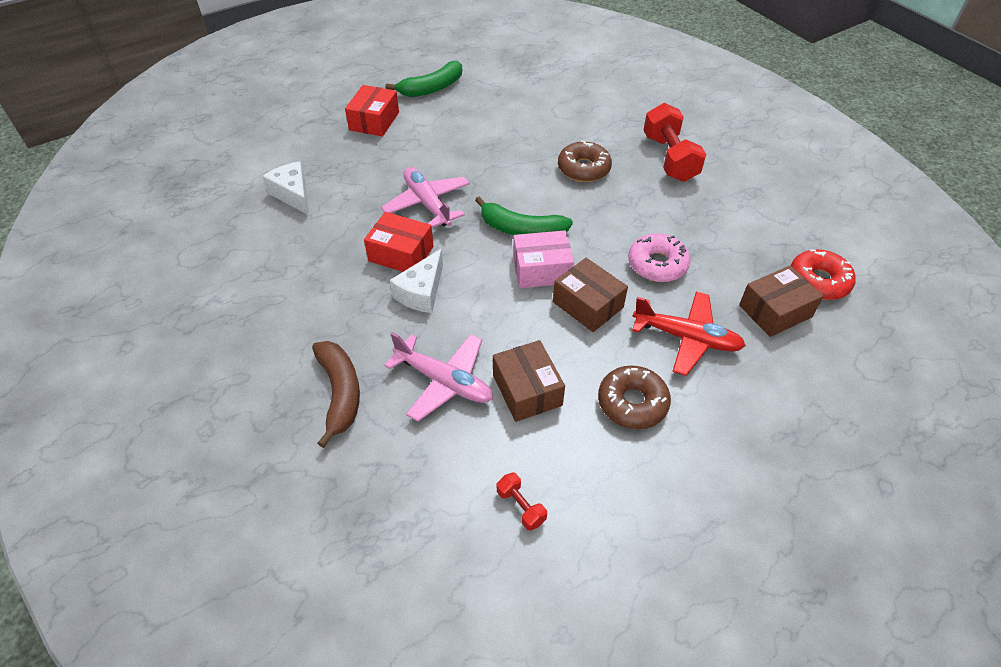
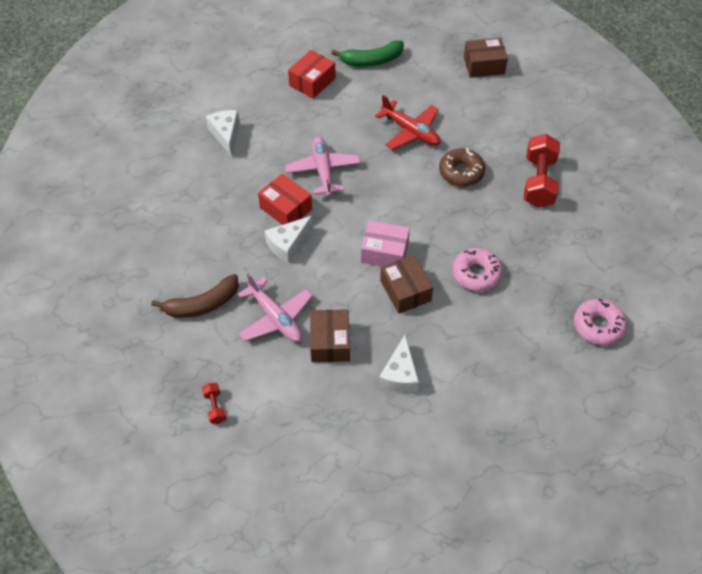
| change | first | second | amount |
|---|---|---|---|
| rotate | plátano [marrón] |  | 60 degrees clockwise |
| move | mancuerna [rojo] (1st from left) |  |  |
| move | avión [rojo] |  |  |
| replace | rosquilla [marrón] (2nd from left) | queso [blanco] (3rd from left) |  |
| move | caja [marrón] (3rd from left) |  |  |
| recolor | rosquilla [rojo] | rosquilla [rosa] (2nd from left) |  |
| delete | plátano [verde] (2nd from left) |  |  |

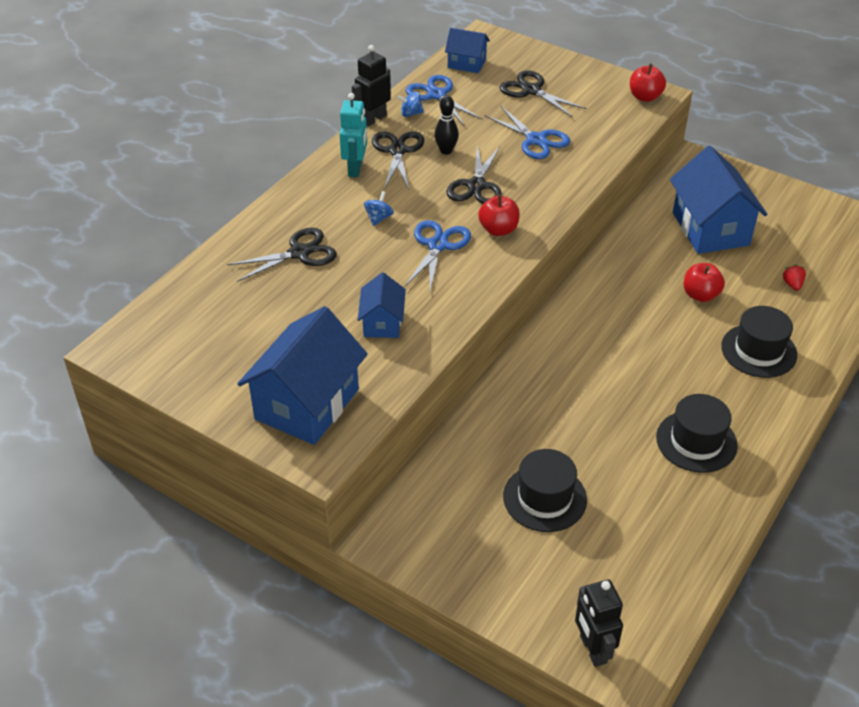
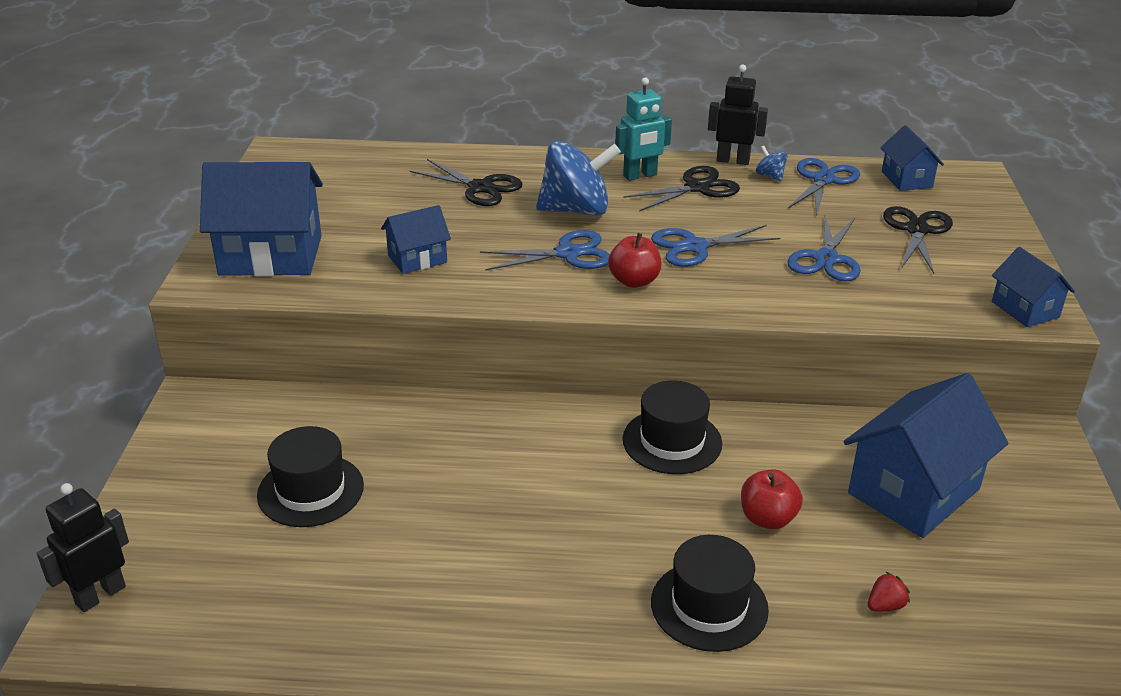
| change | first | second | amount |
|---|---|---|---|
| resize | peonza [azul] (1st from left) |  | x2.38 |
| move | sombrero [negro] (2nd from left) |  |  |
| recolor | tijeras [negro] (3rd from left) | tijeras [azul] (2nd from left) |  |
| replace | manzana [rojo] (2nd from left) | casa [azul] (5th from left) |  |
| delete | bolo [negro] |  |  |

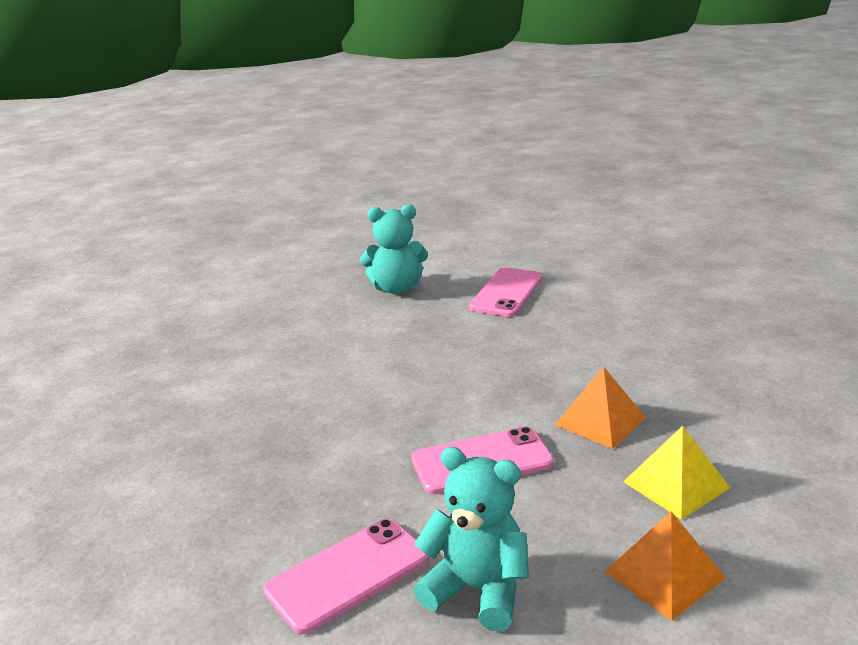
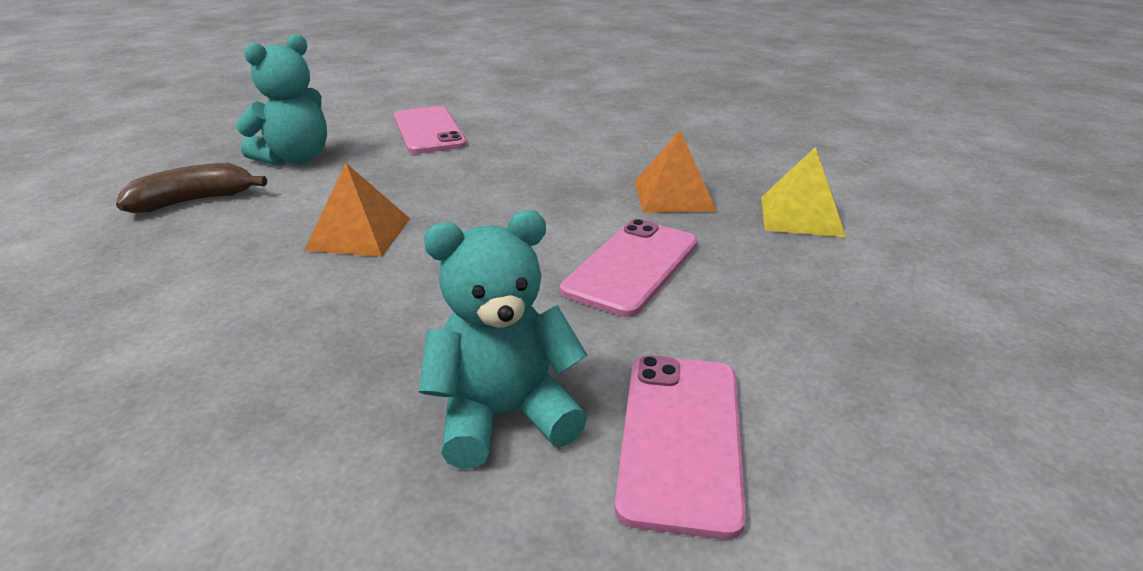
| change | first | second | amount |
|---|---|---|---|
| insert |  | plátano [marrón] |  |
| move | pirámide [naranja] (2nd from left in the first image) | pirámide [naranja] (1st from left) |  |
| move | osito [turquesa] (2nd from left) |  |  |

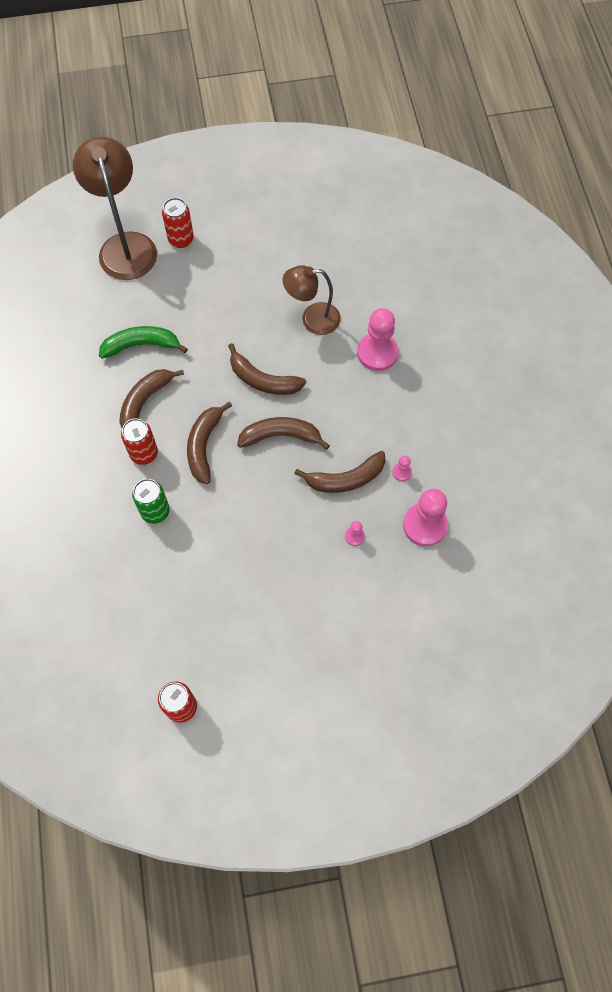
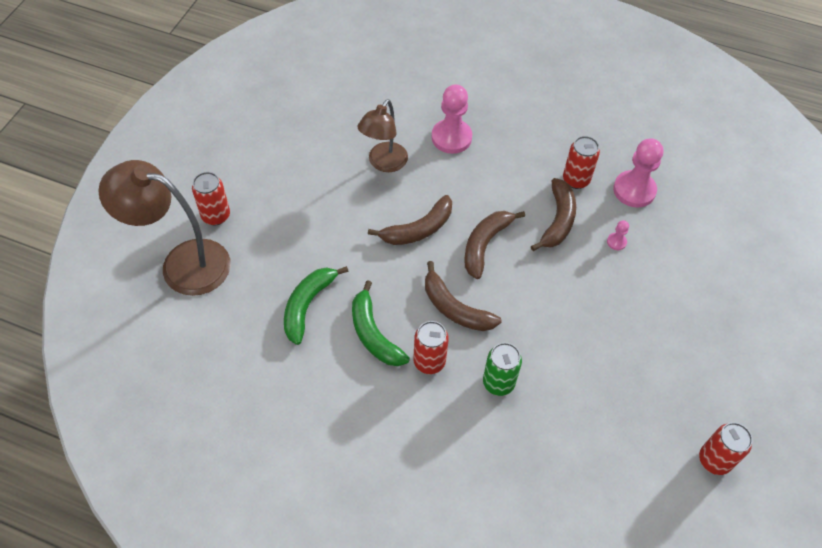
| change | first | second | amount |
|---|---|---|---|
| recolor | plátano [marrón] (1st from left) | plátano [verde] (2nd from left) |  |
| replace | peón [rosa] (3rd from left) | lata [rojo] (3rd from left) |  |

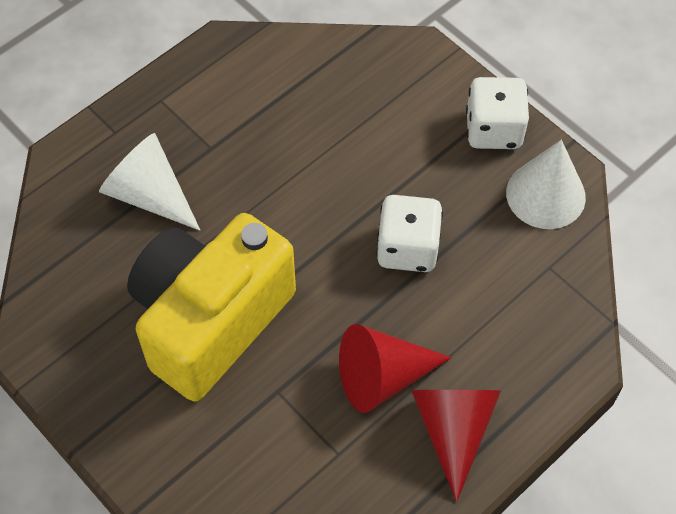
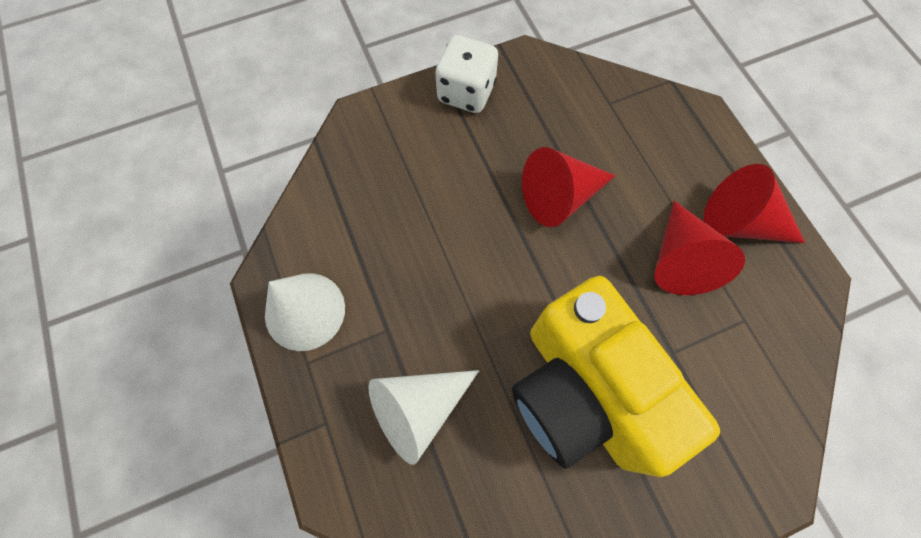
| change | first | second | amount |
|---|---|---|---|
| move | cono [blanco] (2nd from left in the first image) | cono [blanco] (1st from left) |  |
| replace | dado [blanco] (1st from left) | cono [rojo] (1st from left) |  |

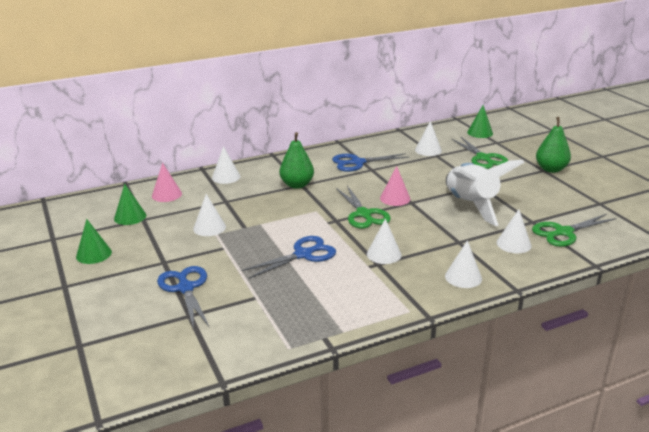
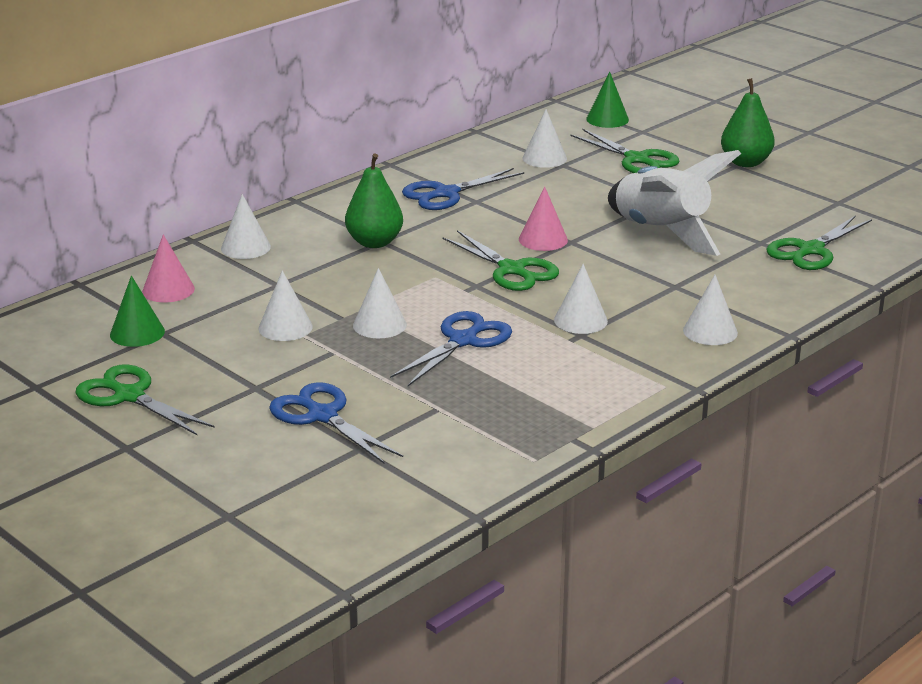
| change | first | second | amount |
|---|---|---|---|
| replace | cono [verde] (1st from left) | tijeras [verde] (1st from left) |  |
| move | cono [blanco] (6th from left in the first image) | cono [blanco] (3rd from left) |  |

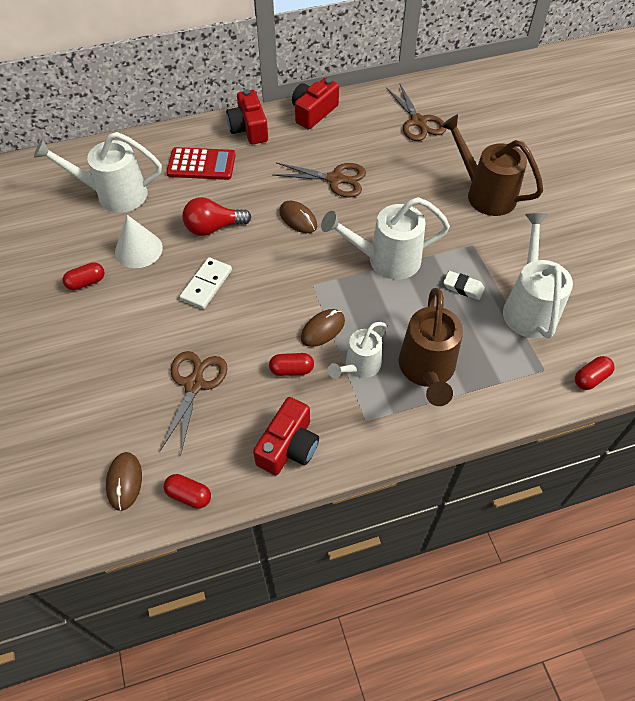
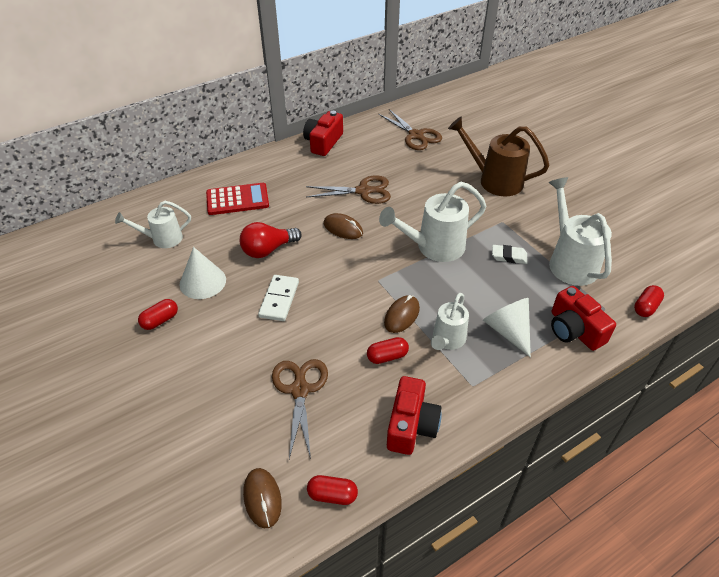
| change | first | second | amount |
|---|---|---|---|
| resize | regadera [blanco] (1st from left) |  | x0.62 |
| replace | regadera [marrón] (1st from left) | cono [blanco] (2nd from left) |  |
| move | cámara [rojo] (1st from left in the first image) | cámara [rojo] (3rd from left) |  |

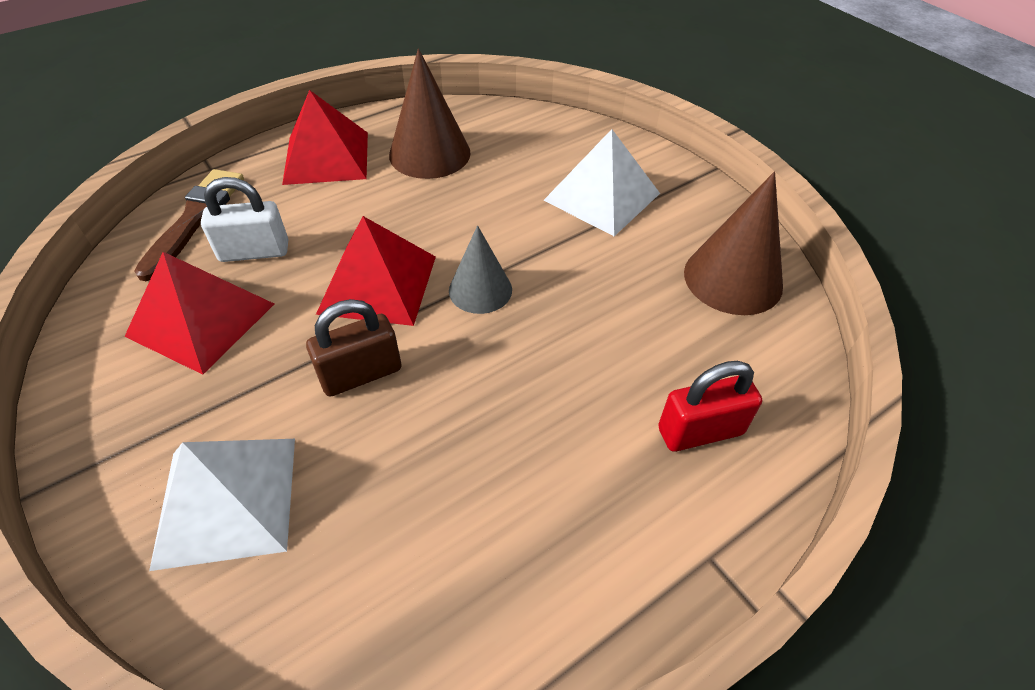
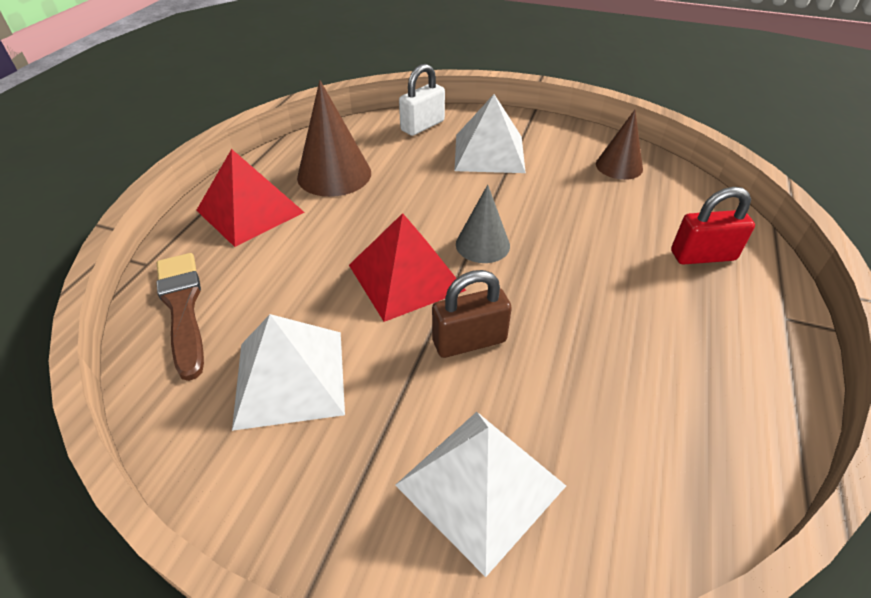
| change | first | second | amount |
|---|---|---|---|
| recolor | pirámide [rojo] (1st from left) | pirámide [blanco] (1st from left) |  |
| move | candado [blanco] |  |  |
| rotate | candado [marrón] |  | 45 degrees clockwise |
| resize | cono [marrón] (2nd from left) |  | x0.64 |
| rotate | candado [rojo] |  | 45 degrees clockwise |

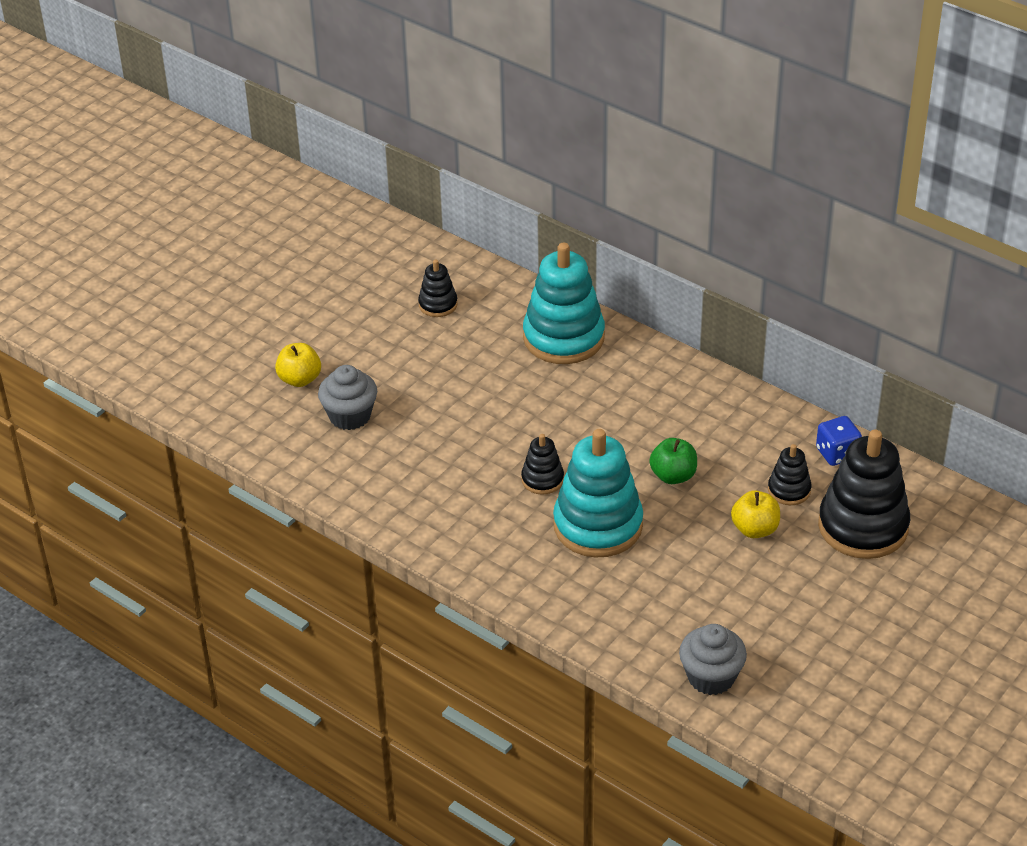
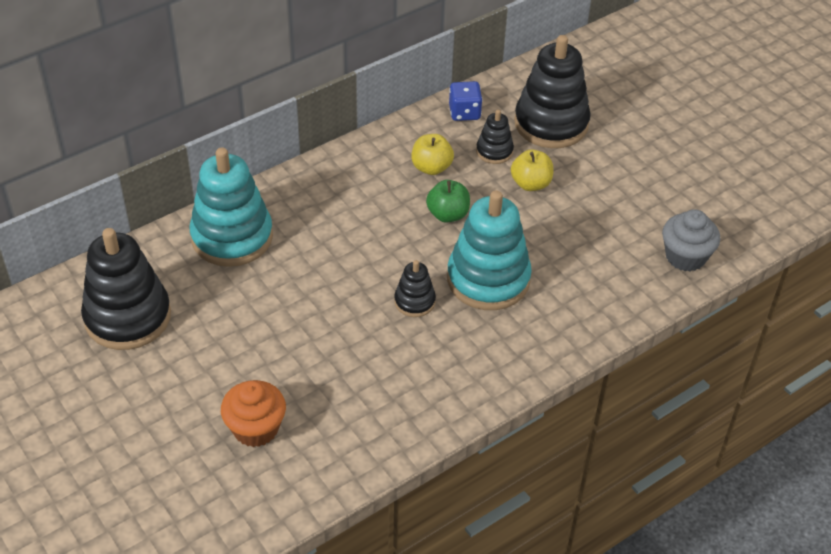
| change | first | second | amount |
|---|---|---|---|
| resize | juguete apilable [negro] (1st from left) |  | x2.05 |
| recolor | magdalena [gris] (1st from left) | magdalena [naranja] |  |
| move | manzana [amarillo] (1st from left) |  |  |

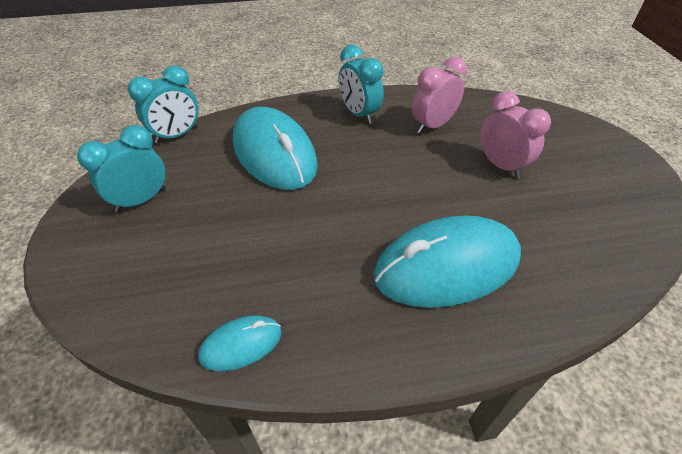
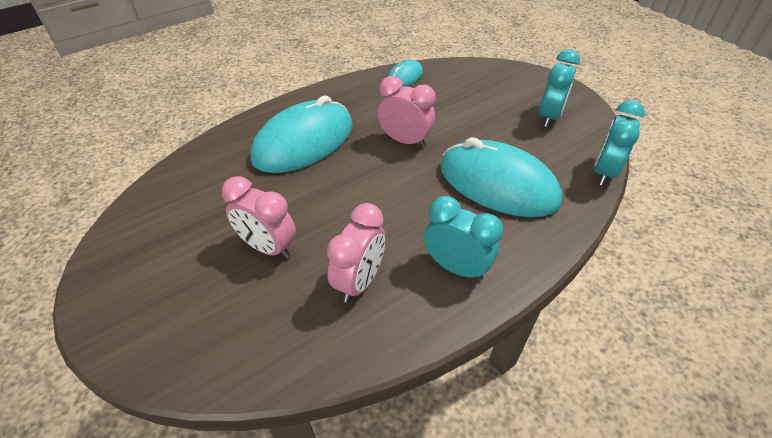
| change | first | second | amount |
|---|---|---|---|
| insert |  | despertador [rosa] (3rd from left) |  |

